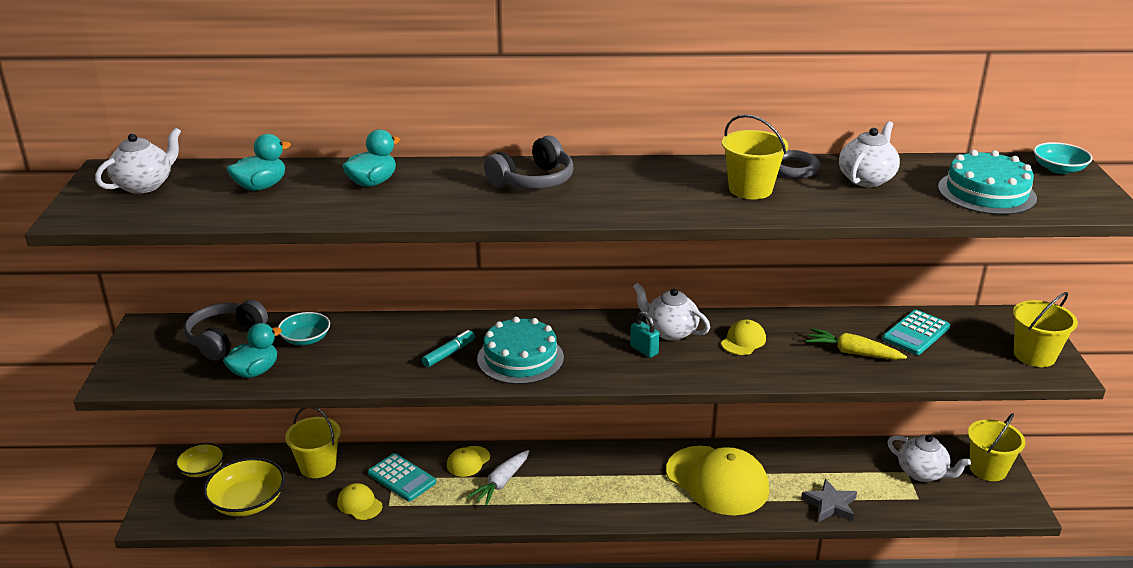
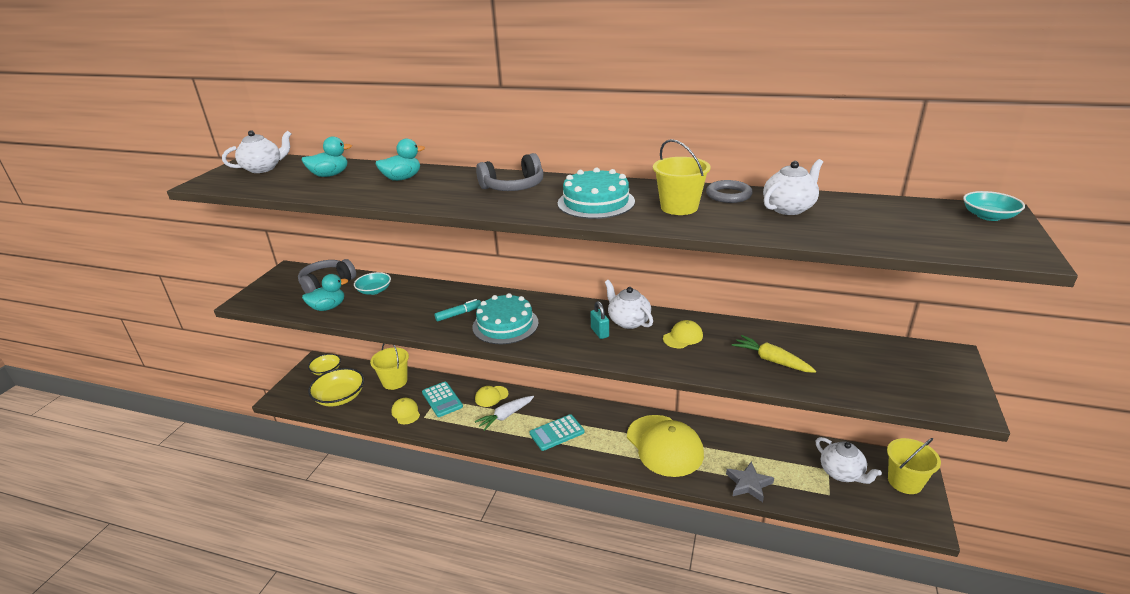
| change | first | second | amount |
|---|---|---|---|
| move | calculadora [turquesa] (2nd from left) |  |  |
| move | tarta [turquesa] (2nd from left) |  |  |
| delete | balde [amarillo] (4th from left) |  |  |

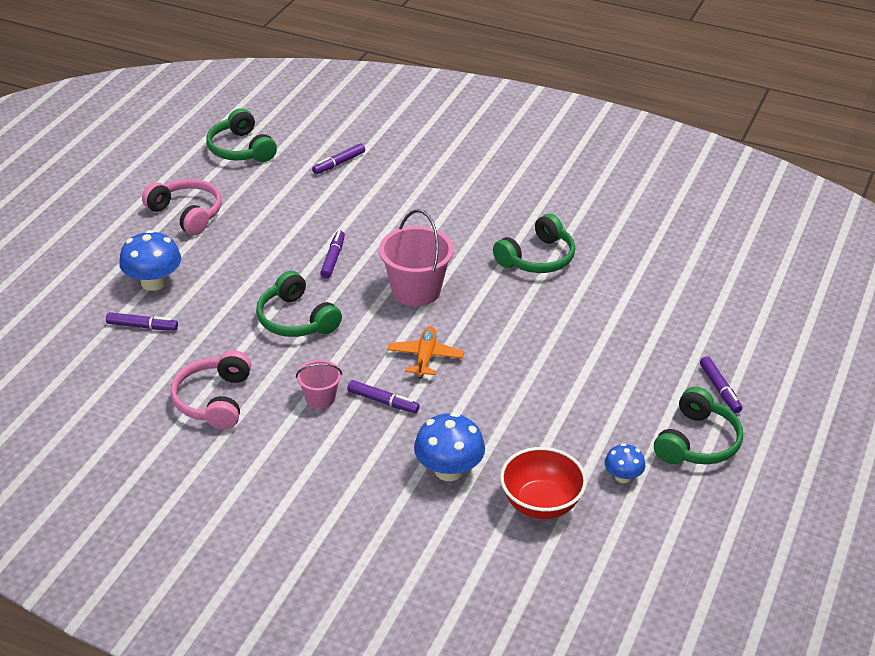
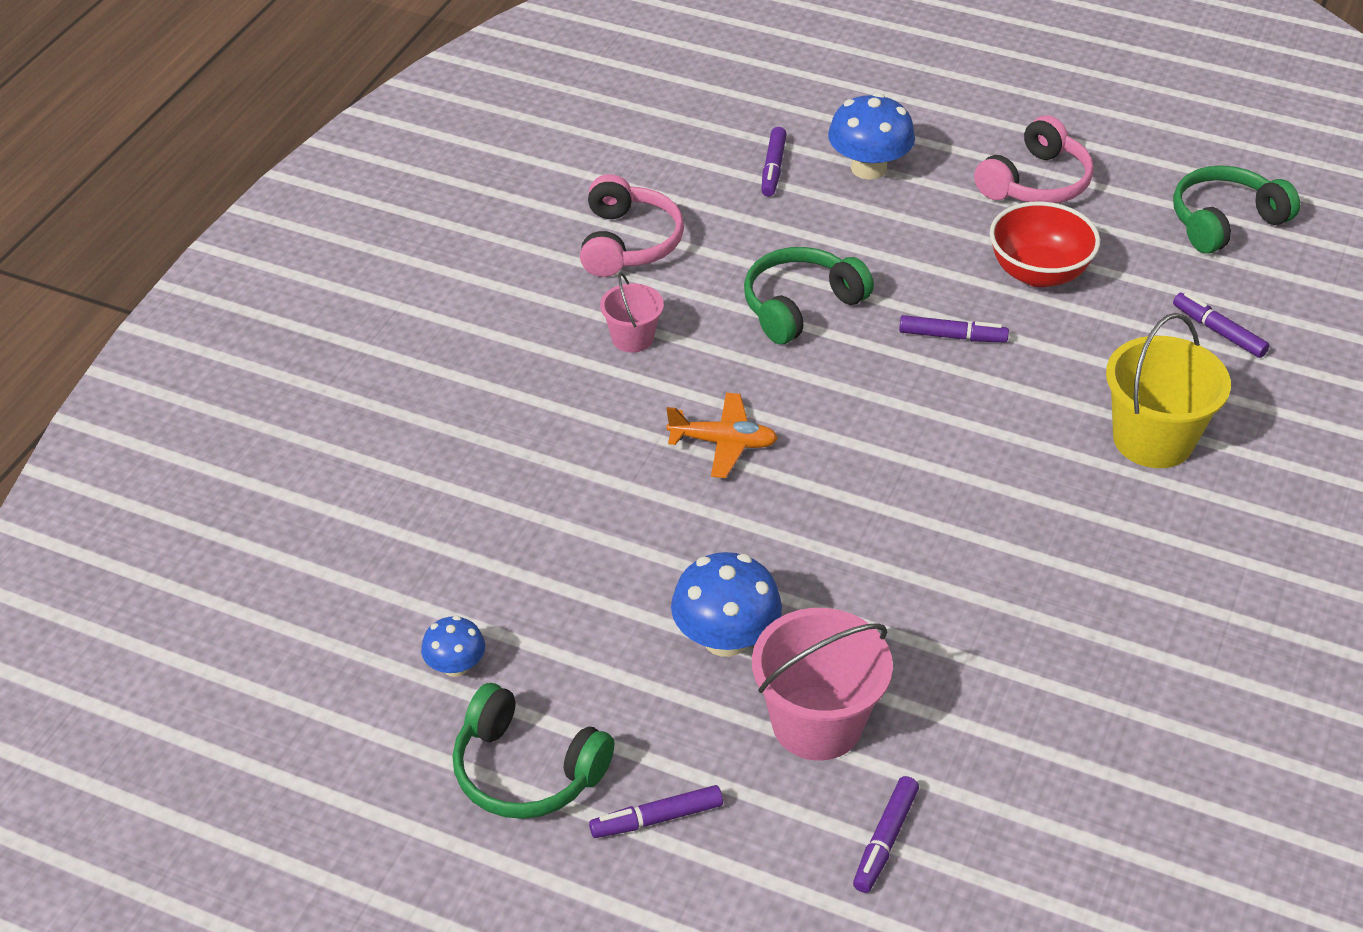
| change | first | second | amount |
|---|---|---|---|
| rotate | auriculares [rosa] (2nd from left in the first image) | auriculares [rosa] (1st from left) | 90 degrees clockwise |
| move | seta [azul] (2nd from left) |  |  |
| move | balde [rosa] (2nd from left) |  |  |
| move | rotulador [morado] (4th from left in the first image) | rotulador [morado] (3rd from left) |  |
| move | cuenco [rojo] |  |  |
| insert |  | balde [amarillo] |  |
| delete | auriculares [verde] (3rd from left) |  |  |

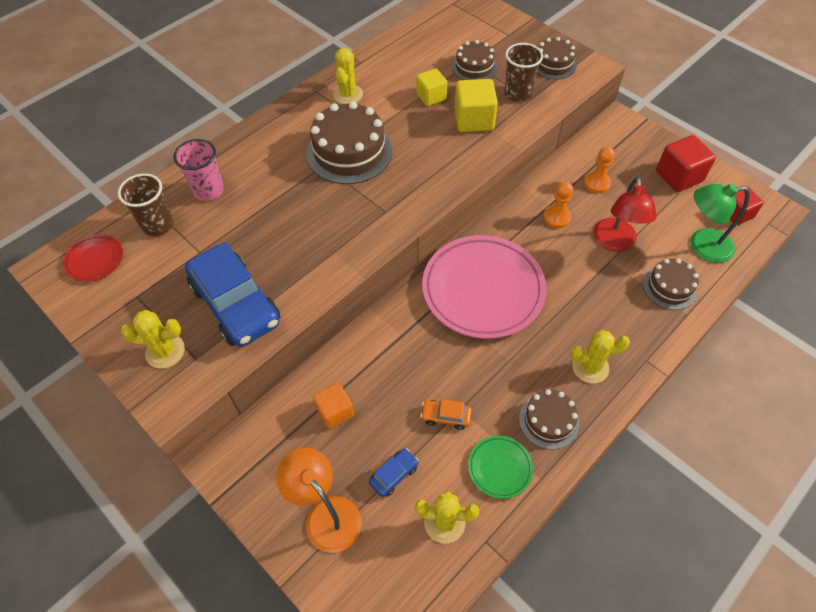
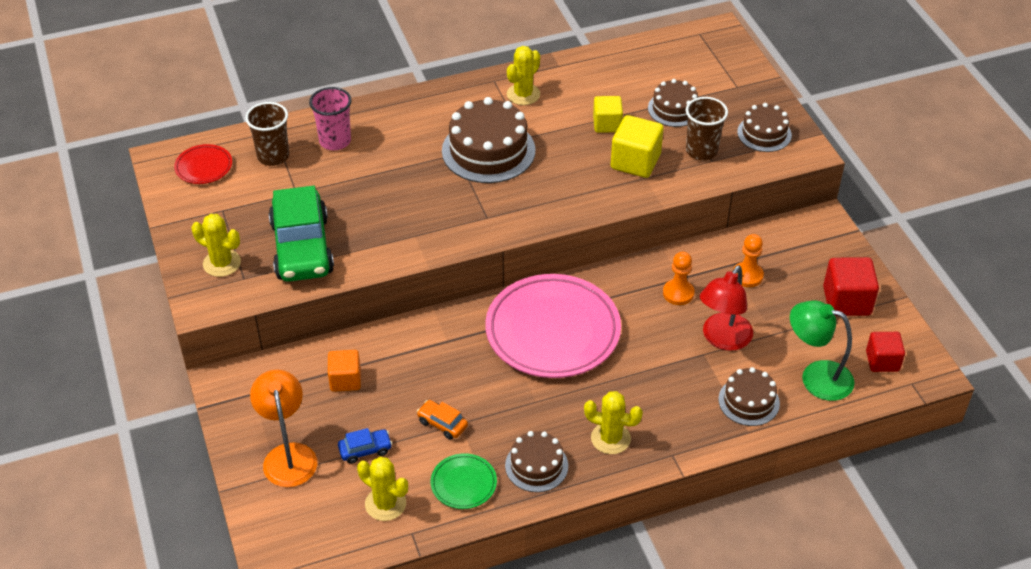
| change | first | second | amount |
|---|---|---|---|
| recolor | coche [azul] (1st from left) | coche [verde] |  |

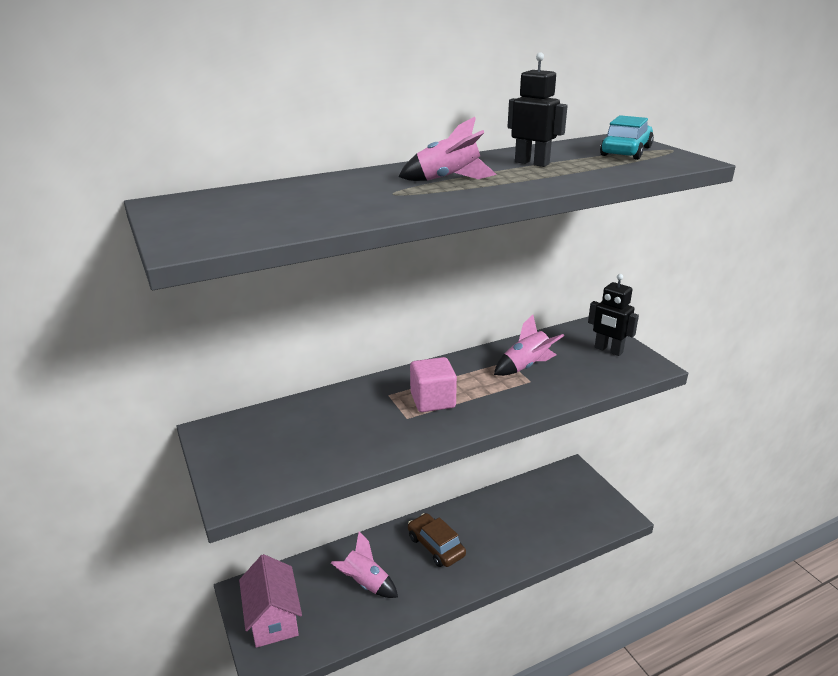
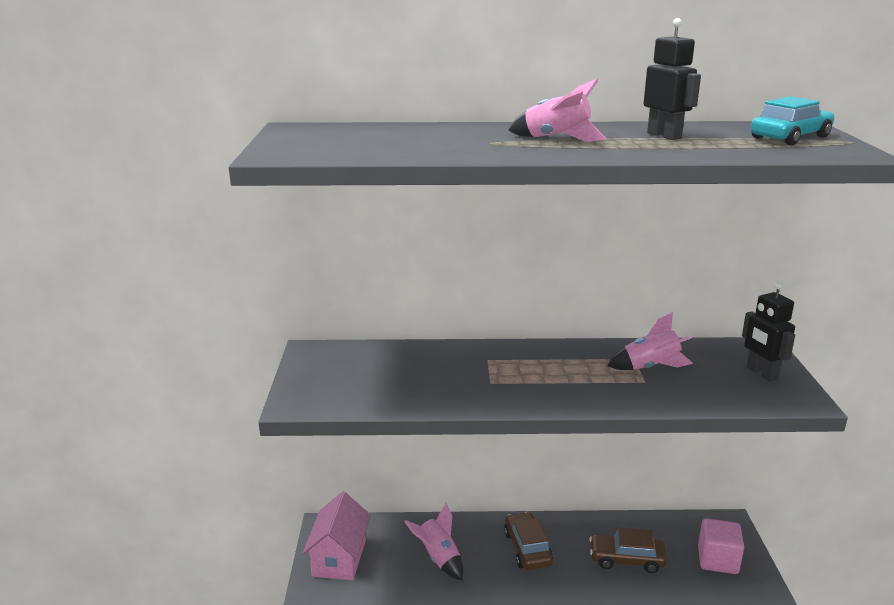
| change | first | second | amount |
|---|---|---|---|
| insert |  | coche [marrón] (2nd from left) |  |
| move | cubo [rosa] |  |  |

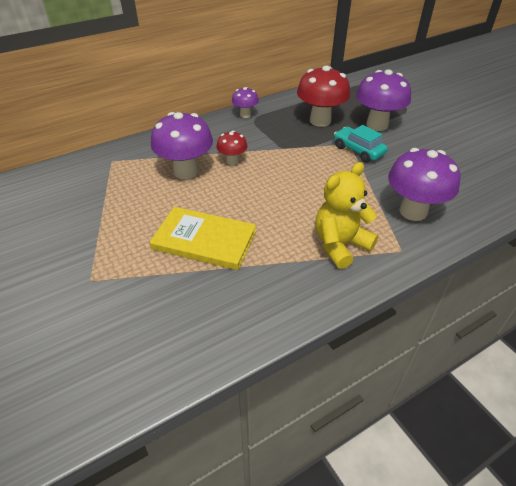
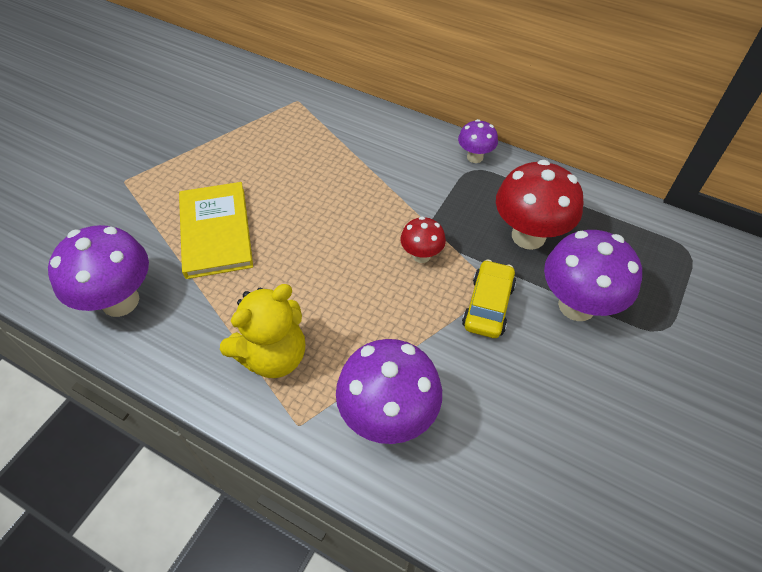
| change | first | second | amount |
|---|---|---|---|
| move | seta [morado] (1st from left) |  |  |
| rotate | osito [amarillo] |  | 120 degrees clockwise |
| move | seta [rojo] (1st from left) |  |  |
| recolor | coche [turquesa] | coche [amarillo] |  |

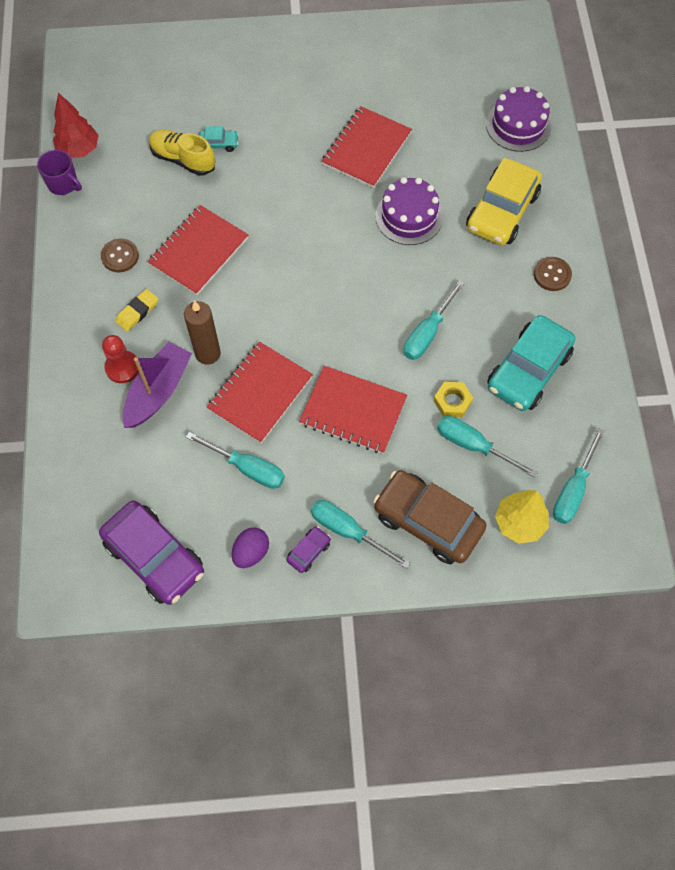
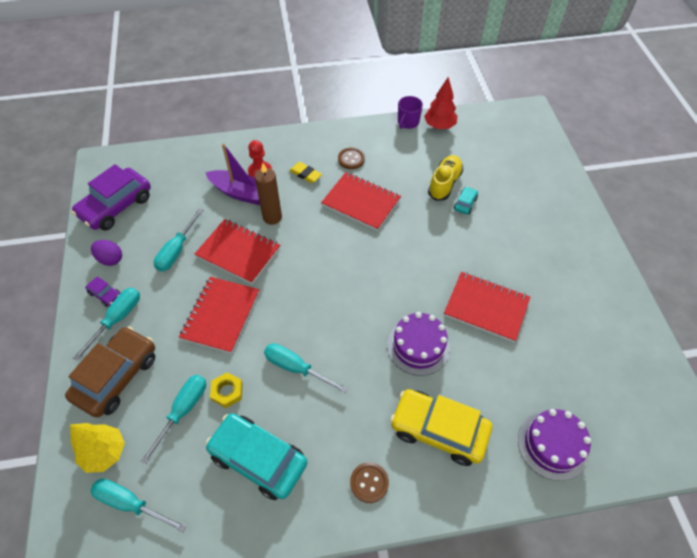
| change | first | second | amount |
|---|---|---|---|
| rotate | coche [turquesa] (1st from left in the first image) | coche [turquesa] (2nd from left) | 150 degrees counterclockwise |

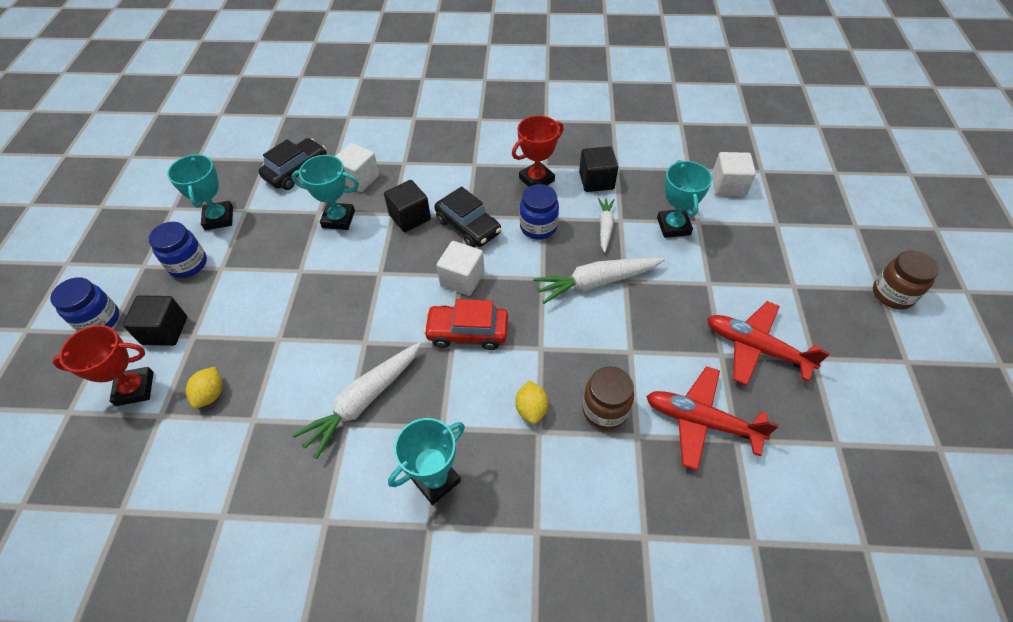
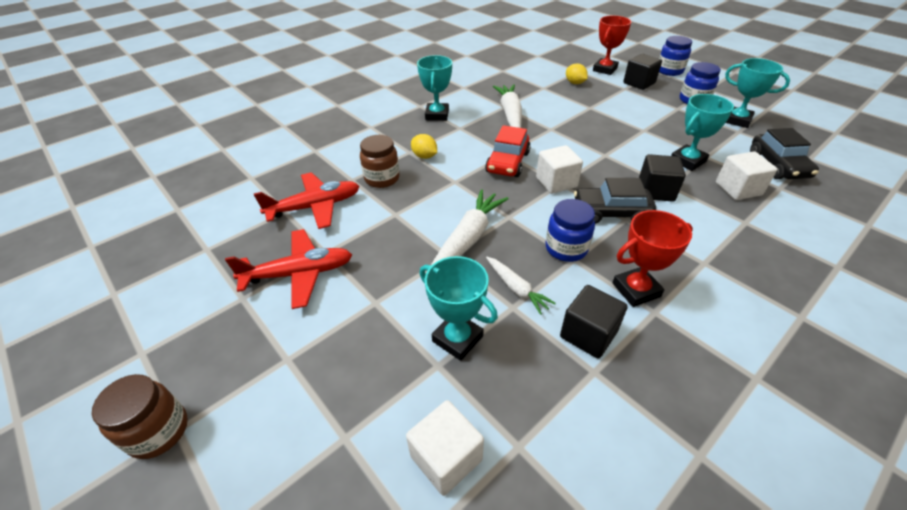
| change | first | second | amount |
|---|---|---|---|
| rotate | coche [rojo] |  | 150 degrees clockwise |
| rotate | trofeo [rojo] (2nd from left) |  | 60 degrees clockwise |

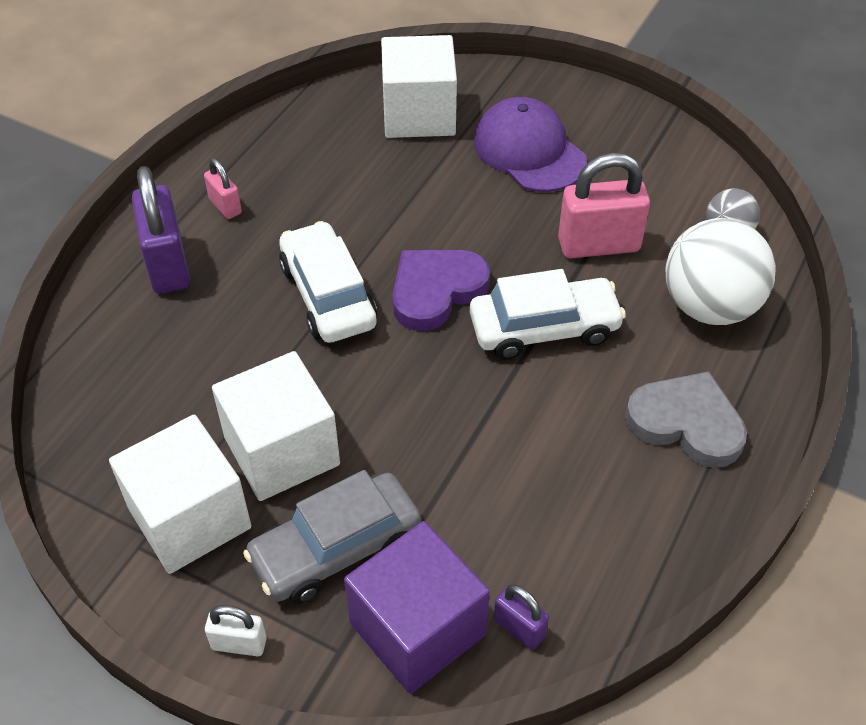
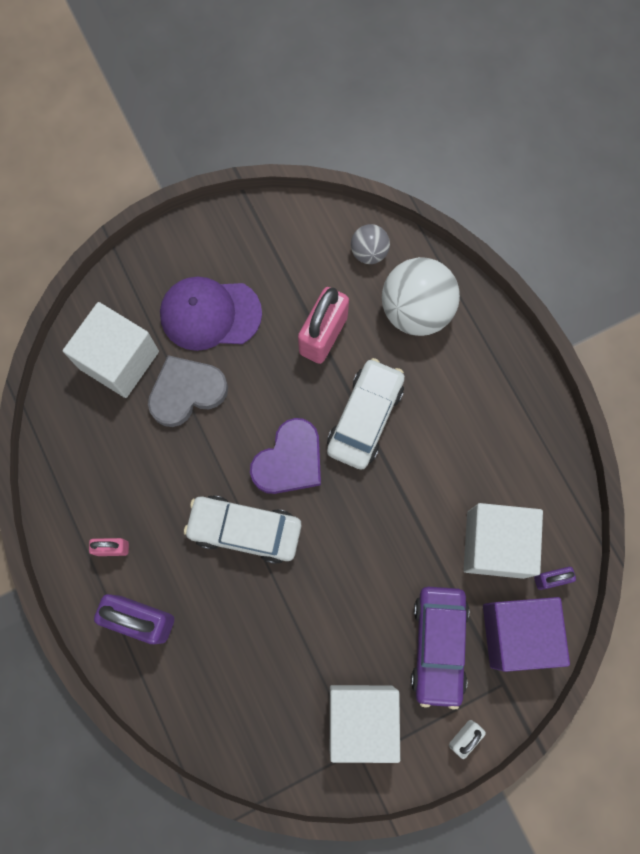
| change | first | second | amount |
|---|---|---|---|
| move | corazón [gris] |  |  |
| rotate | corazón [morado] |  | 135 degrees counterclockwise |
| recolor | coche [gris] | coche [morado] |  |
| move | cubo [blanco] (2nd from left in the first image) | cubo [blanco] (3rd from left) |  |

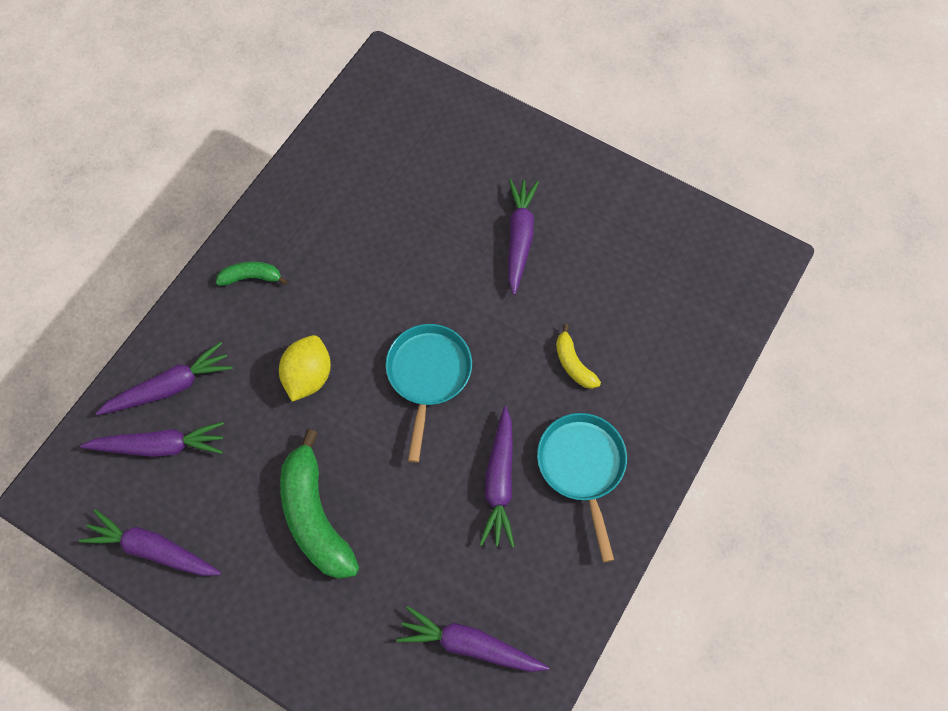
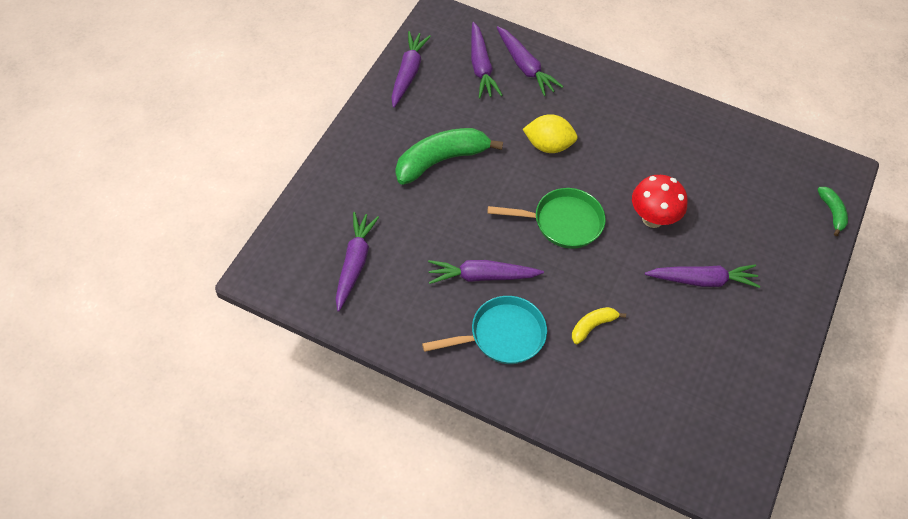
| change | first | second | amount |
|---|---|---|---|
| recolor | sartén [turquesa] (1st from left) | sartén [verde] |  |
| insert |  | seta [rojo] |  |
| move | plátano [verde] (1st from left in the first image) | plátano [verde] (2nd from left) |  |

